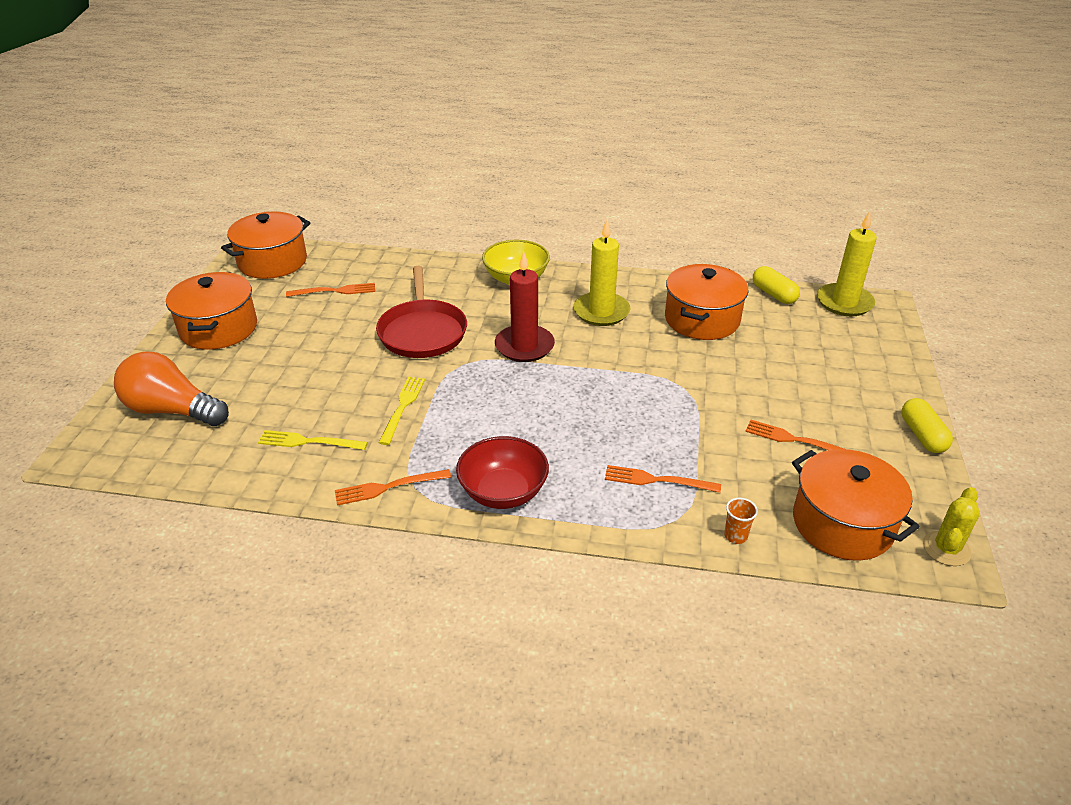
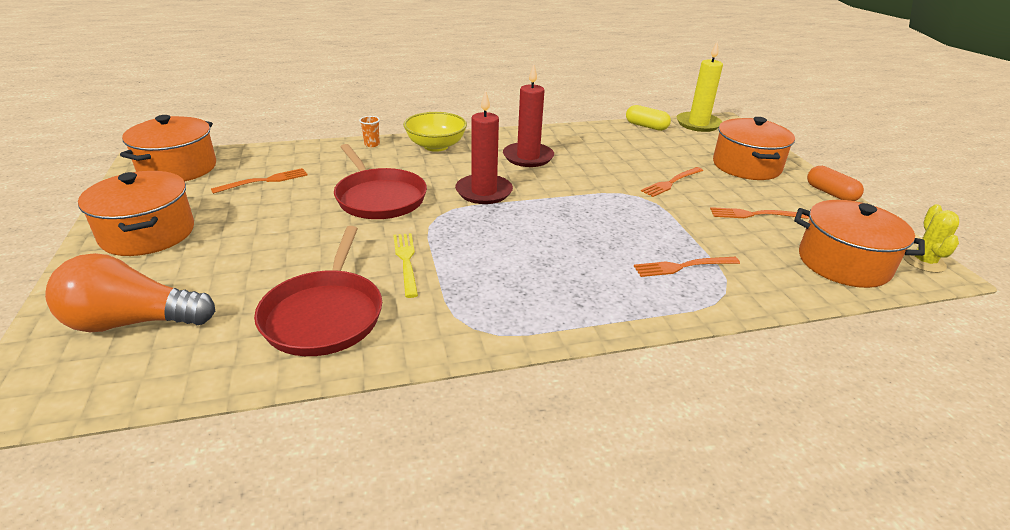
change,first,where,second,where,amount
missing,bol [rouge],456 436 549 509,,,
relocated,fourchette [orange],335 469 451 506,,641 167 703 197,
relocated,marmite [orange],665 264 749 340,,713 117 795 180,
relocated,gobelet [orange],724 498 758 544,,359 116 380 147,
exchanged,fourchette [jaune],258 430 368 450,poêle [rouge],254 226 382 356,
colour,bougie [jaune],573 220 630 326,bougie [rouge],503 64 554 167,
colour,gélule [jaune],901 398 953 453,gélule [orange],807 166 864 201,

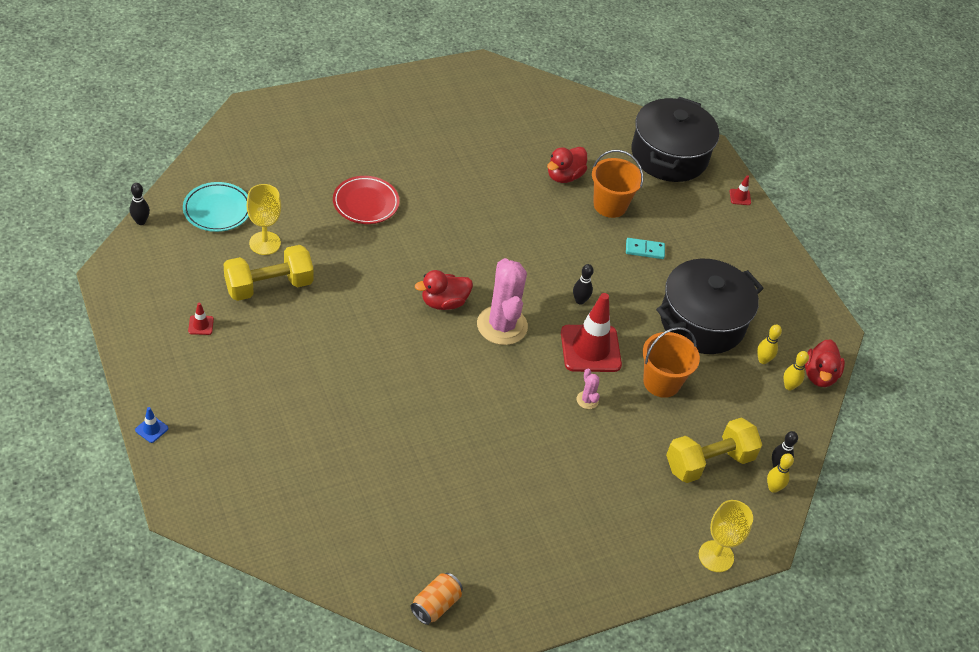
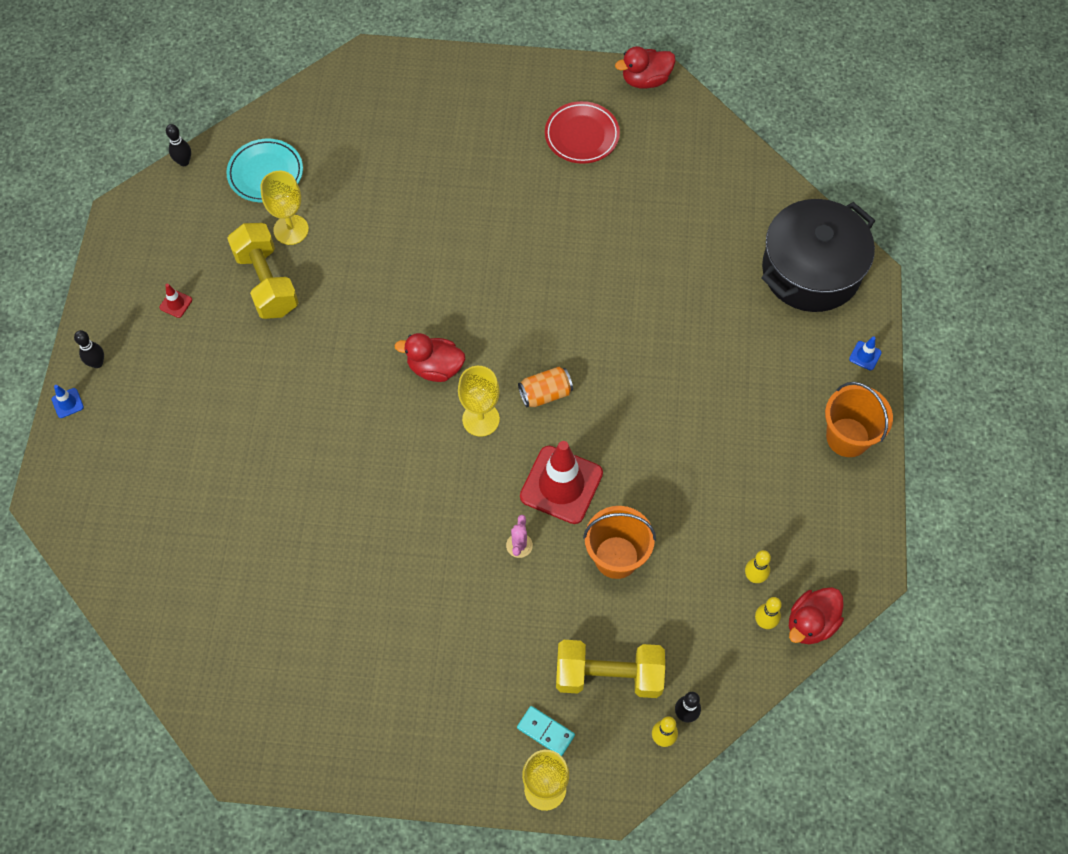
change,first,where,second,where,amount
missing,marmite [noir],656 258 764 354,,,
relocated,assiette [rouge],333 176 400 224,,545 101 620 164,
relocated,canette [orange],410 573 463 625,,518 367 573 407,
relocated,canard [rouge],547 147 587 183,,615 46 675 89,
relocated,quille [noir],573 264 594 305,,74 330 104 368,
relocated,seau [orange],592 150 643 218,,825 382 893 457,
relocated,domino [turquoise],626 238 665 259,,517 706 575 756,
exchanged,cactus [rose],477 258 528 345,verre à pied [jaune],458 366 500 437,
colour,cône de chantier [rouge],730 175 751 205,cône de chantier [bleu],849 336 882 371,
spun,haltère [jaune],223 245 314 301,,227 223 299 319,60 degrees clockwise

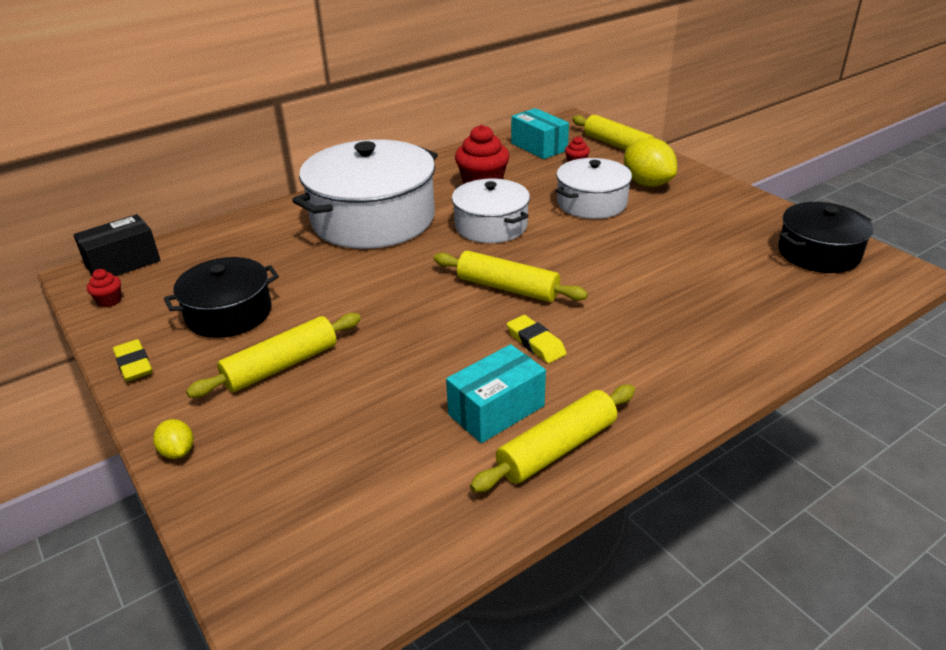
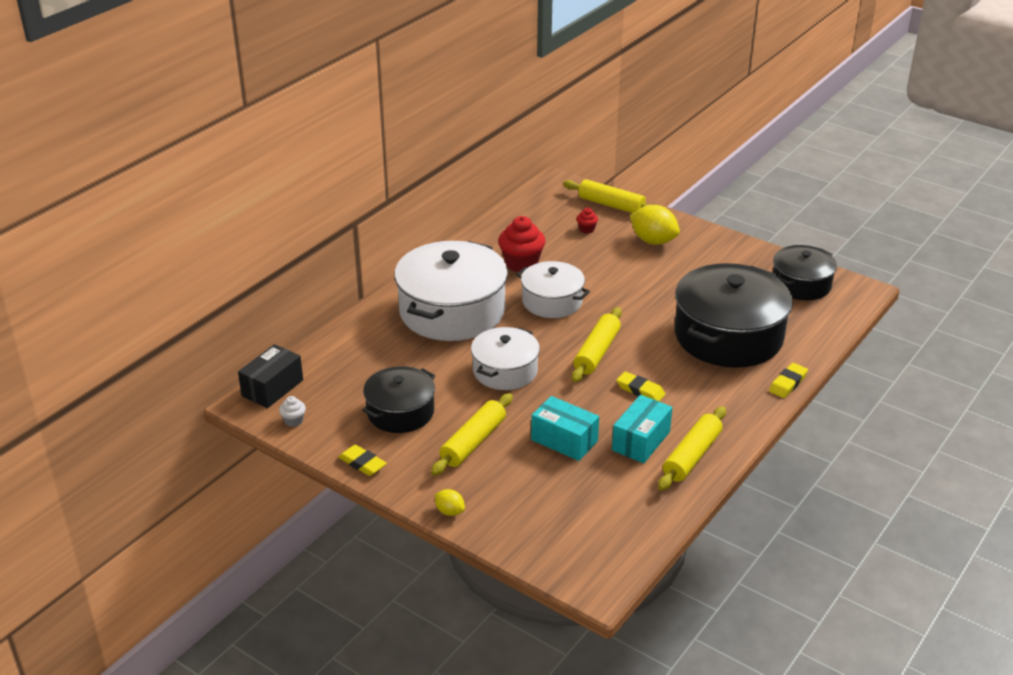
change,first,where,second,where,amount
appeared,,,marmite [noir],675 263 793 368,
appeared,,,gomme [jaune],769 363 808 398,
relocated,boîte [turquoise],511 108 569 159,,531 396 599 461,
relocated,marmite [blanc],556 158 632 219,,471 327 540 390,
colour,muffin [rouge],87 269 121 307,muffin [blanc],279 396 306 427,
spun,rouleau à pâtisserie [jaune],434 251 588 302,,572 307 622 382,75 degrees counterclockwise

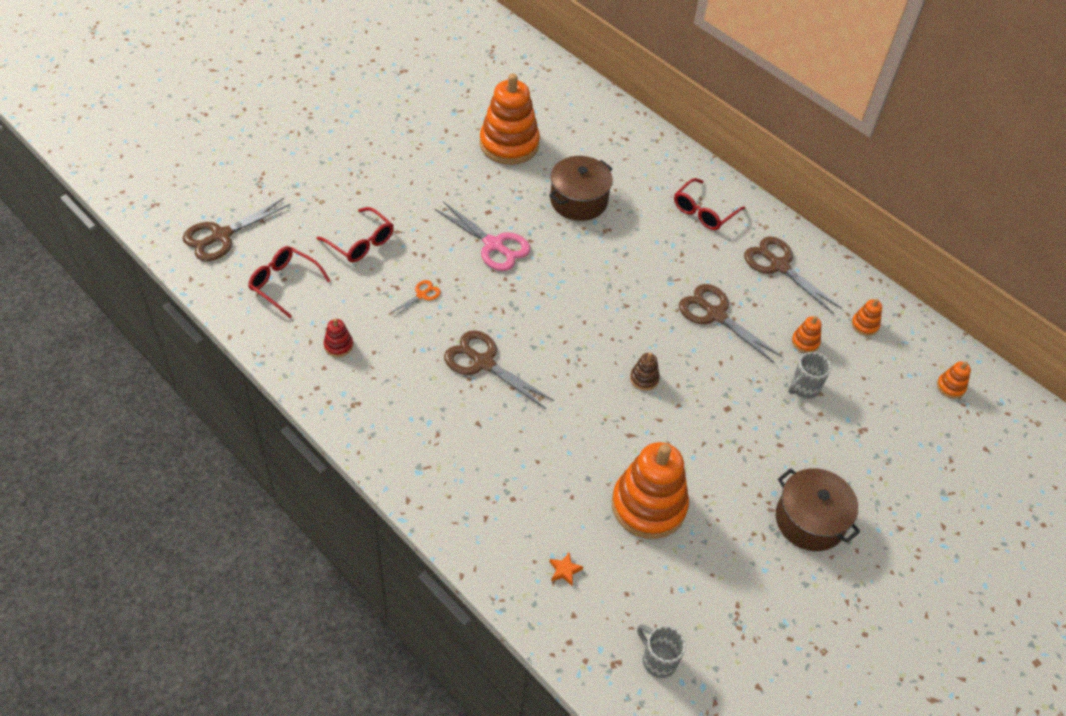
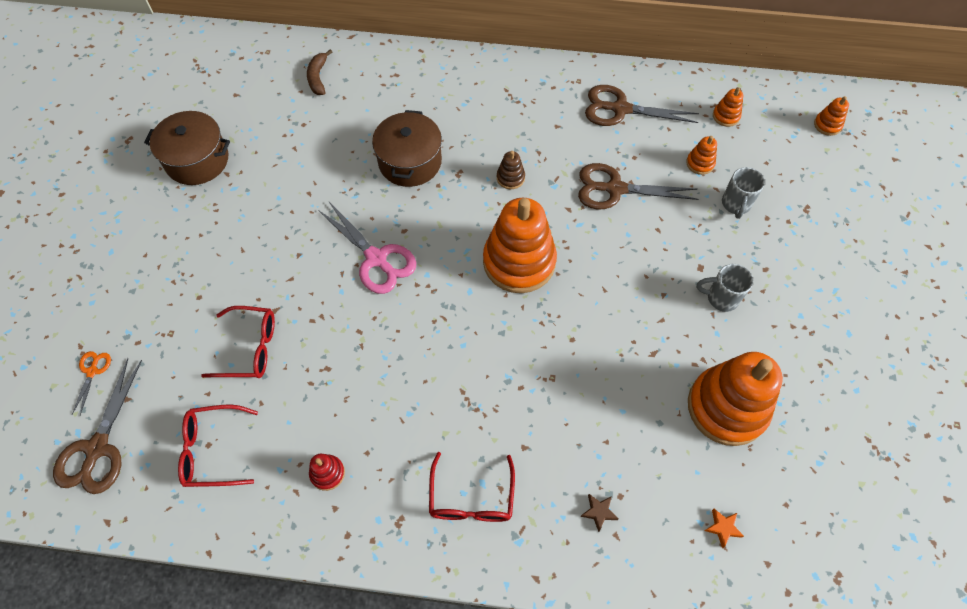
change,first,where,second,where,amount
missing,ciseaux [marron],444 330 554 409,,,
appeared,,,banane [marron],307 49 332 95,
appeared,,,étoile [marron],580 494 619 532,
relocated,ciseaux [orange],390 280 441 317,,72 351 111 415,
relocated,jouet à empiler [orange],480 73 540 165,,483 198 557 293,
relocated,jouet à empiler [marron],630 353 660 391,,497 151 525 189,
relocated,tasse [gris],637 625 686 678,,697 264 753 312,
relocated,lunettes [rouge],674 178 745 230,,429 452 515 522,
relocated,marmite [marron],776 468 860 551,,144 111 230 185,
spun,ciseaux [rose],435 202 531 271,,318 202 416 294,45 degrees clockwise

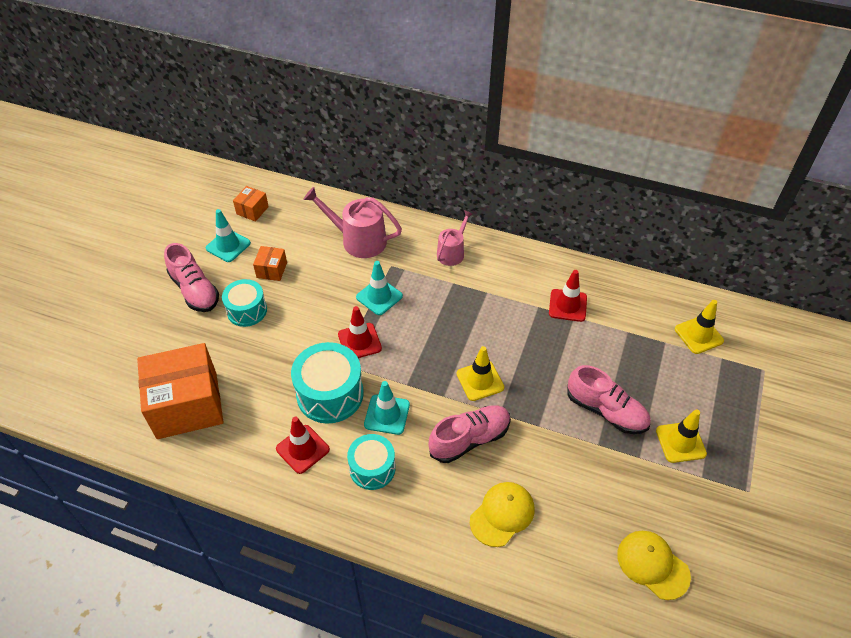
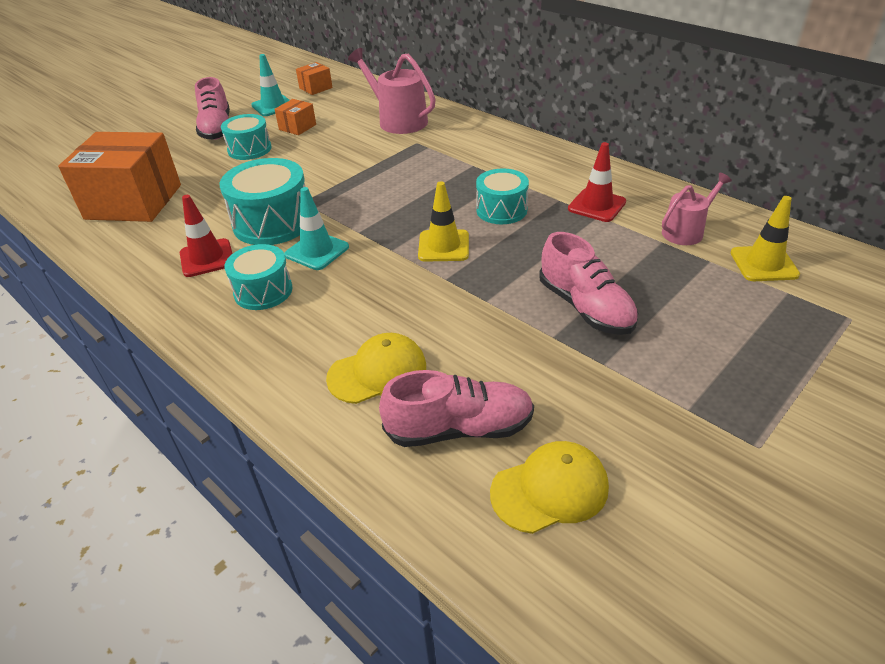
change,first,where,second,where,amount
missing,cône de chantier [rouge],338 306 382 358,,,
missing,cône de chantier [turquoise],356 261 403 315,,,
missing,cône de chantier [jaune],656 409 707 463,,,
appeared,,,tambour [turquoise],476 168 529 224,
relocated,chaussure [rose],429 405 511 463,,379 370 534 447,
relocated,arrosoir [rose],437 210 473 266,,662 173 732 245,
spun,casquette [jaune],617 531 691 600,,490 441 609 534,90 degrees clockwise

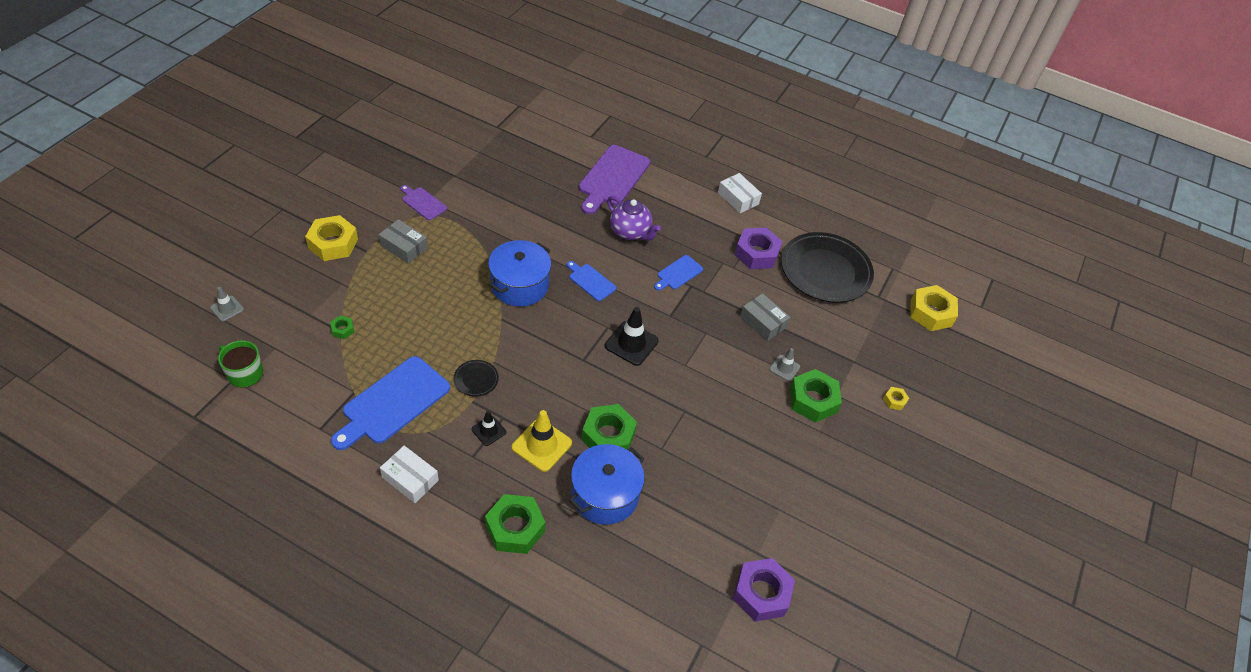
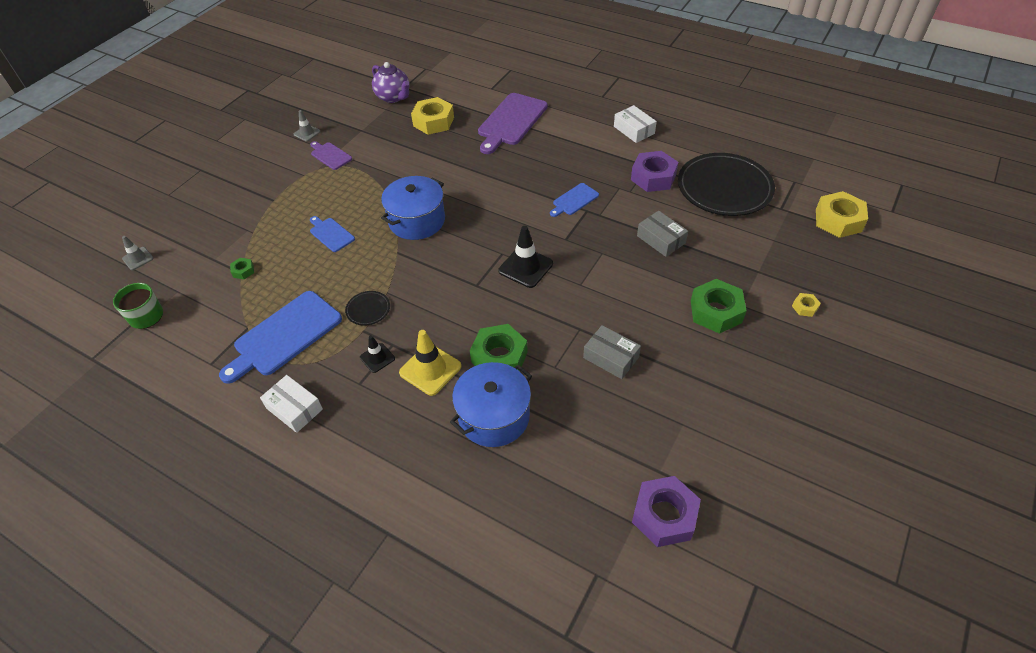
change,first,where,second,where,amount
missing,écrou [vert],485 494 546 554,,,
relocated,écrou [jaune],305 215 358 261,,411 97 454 135,
relocated,boîte [gris],379 219 428 264,,583 325 641 379,
relocated,planche à découper [bleu],567 261 616 301,,310 216 355 252,
relocated,théière [violet],607 196 661 240,,372 62 409 103,
relocated,cône de chantier [gris],769 348 800 381,,294 110 321 141,

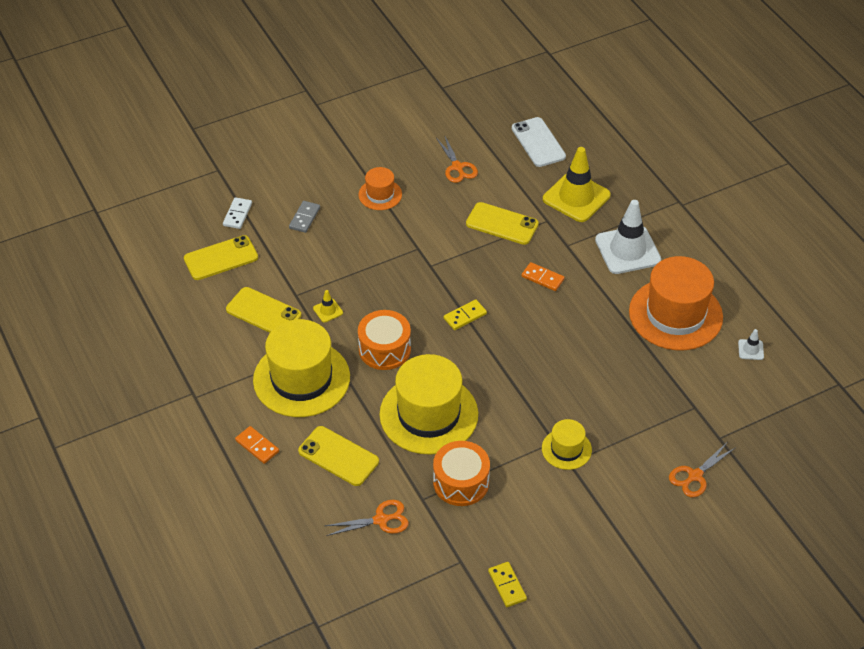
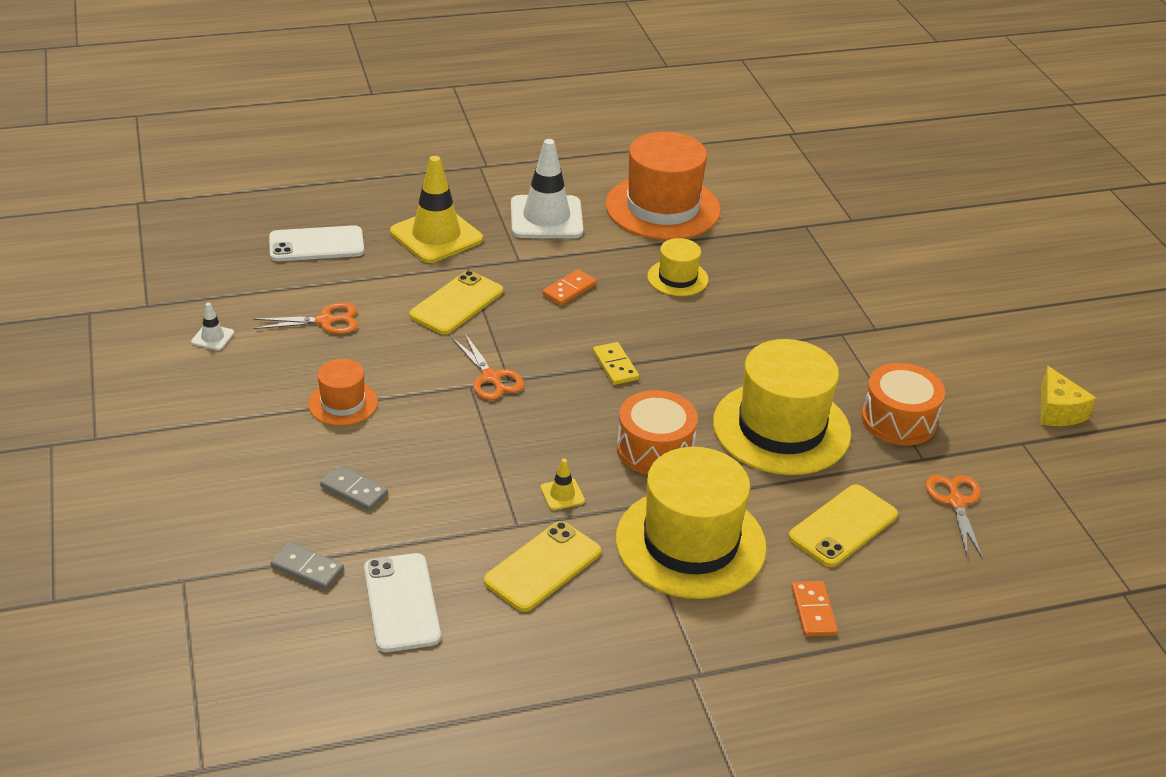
change,first,where,second,where,amount
relocated,chapeau [jaune],542 419 592 470,,647 238 708 296,
relocated,ciseaux [orange],669 443 735 497,,452 334 524 400,
relocated,cône de chantier [blanc],738 329 764 360,,191 303 234 350,
exchanged,domino [jaune],488 562 527 607,fromage [jaune],1041 366 1096 426,
colour,téléphone [jaune],184 235 258 280,téléphone [blanc],364 553 441 652,
colour,domino [blanc],223 197 252 229,domino [gris],271 542 344 590,
spun,domino [orange],235 426 279 464,,791 581 838 637,60 degrees counterclockwise

